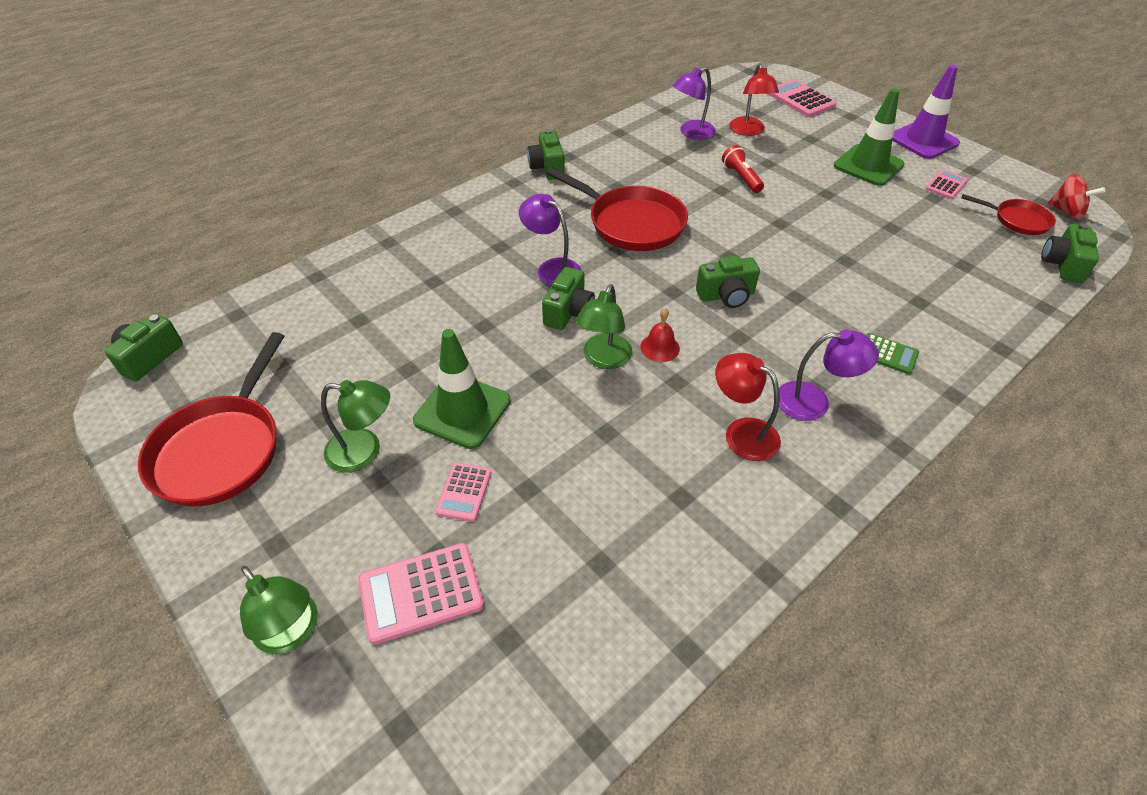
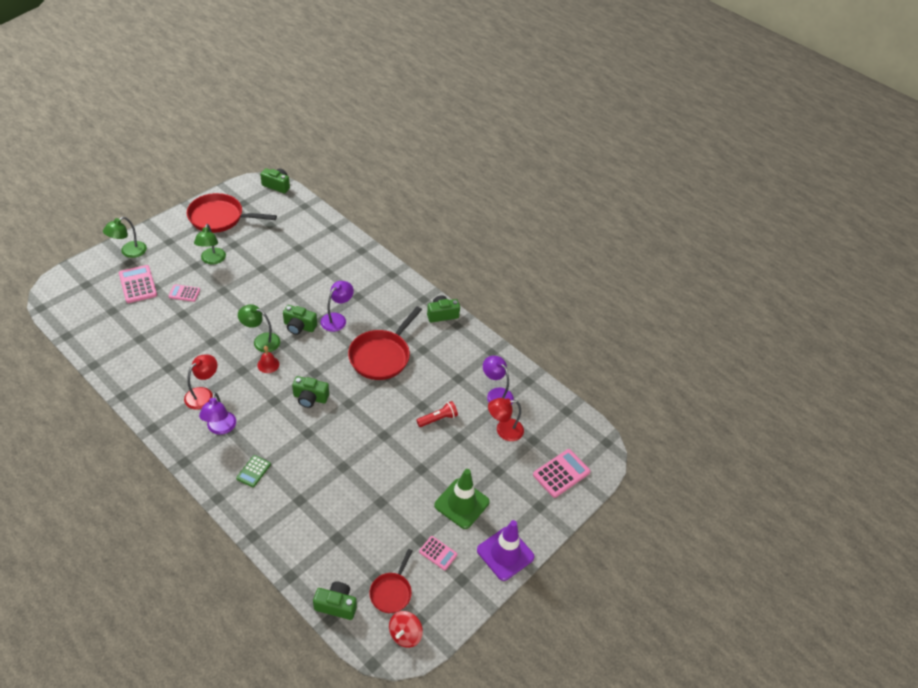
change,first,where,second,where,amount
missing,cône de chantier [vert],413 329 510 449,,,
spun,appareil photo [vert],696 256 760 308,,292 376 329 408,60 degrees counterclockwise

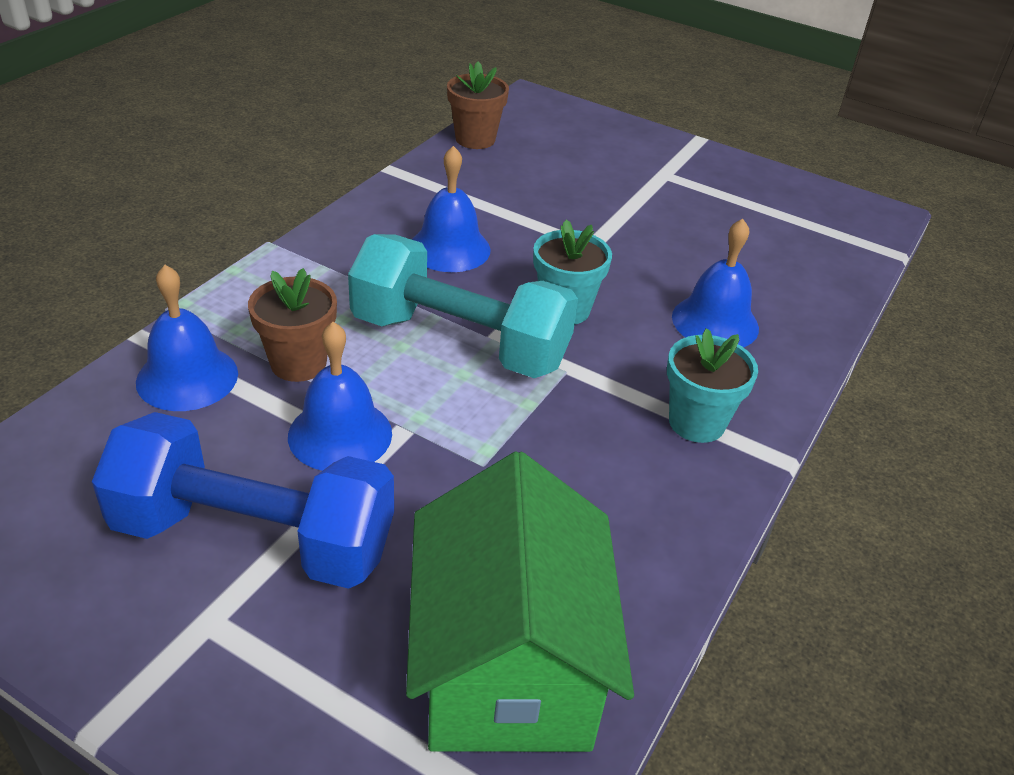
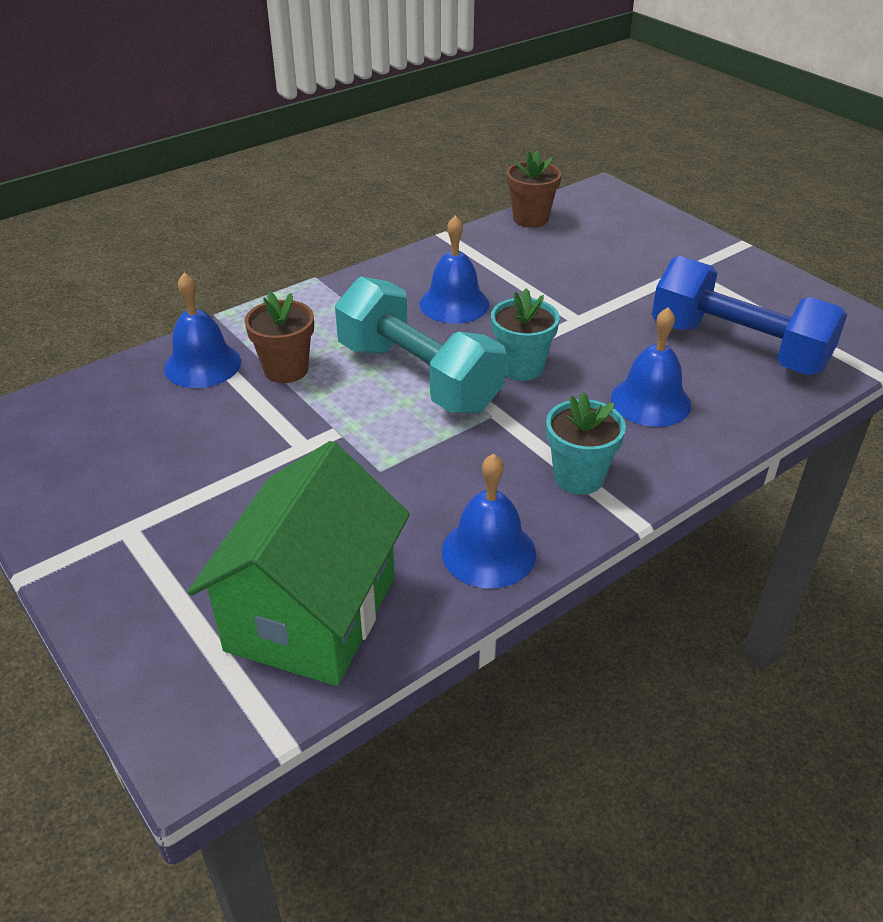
change,first,where,second,where,amount
relocated,haltère [bleu],92 412 394 589,,652 256 847 375,
relocated,cloche [bleu],288 322 392 471,,442 453 536 588,

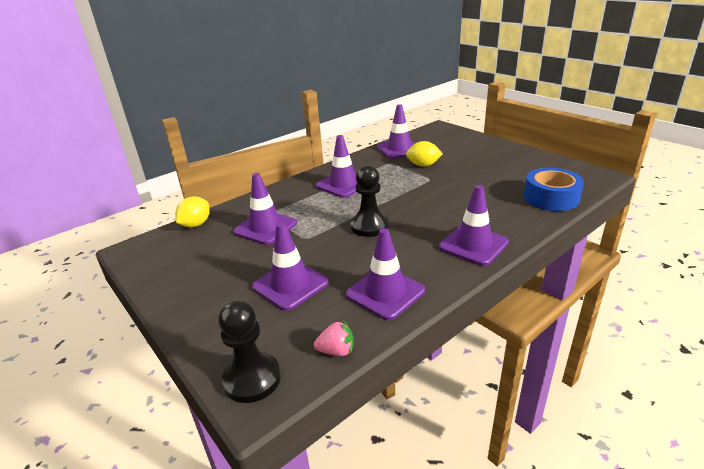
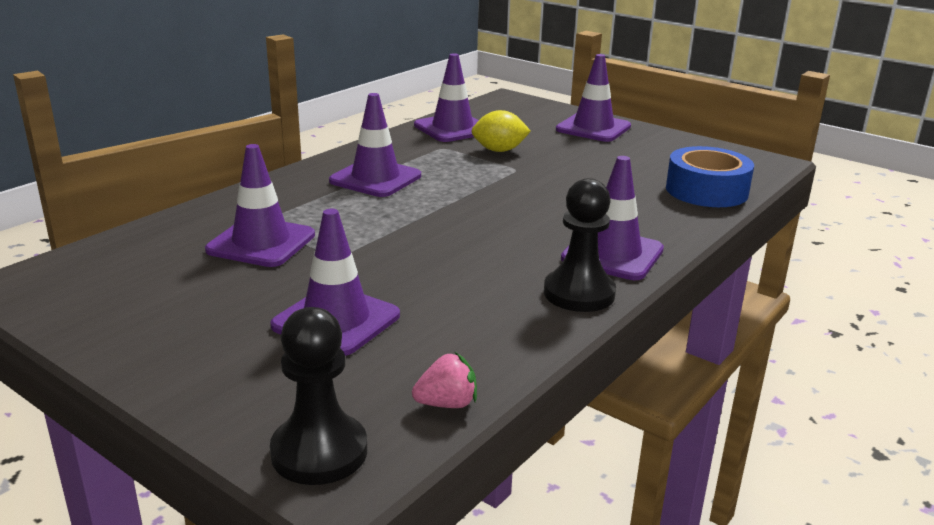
change,first,where,second,where,amount
missing,citron [jaune],175 196 210 228,,,
relocated,cône de chantier [violet],346 228 425 320,,556 54 631 142,
relocated,pion [noir],350 165 389 237,,544 178 616 312,

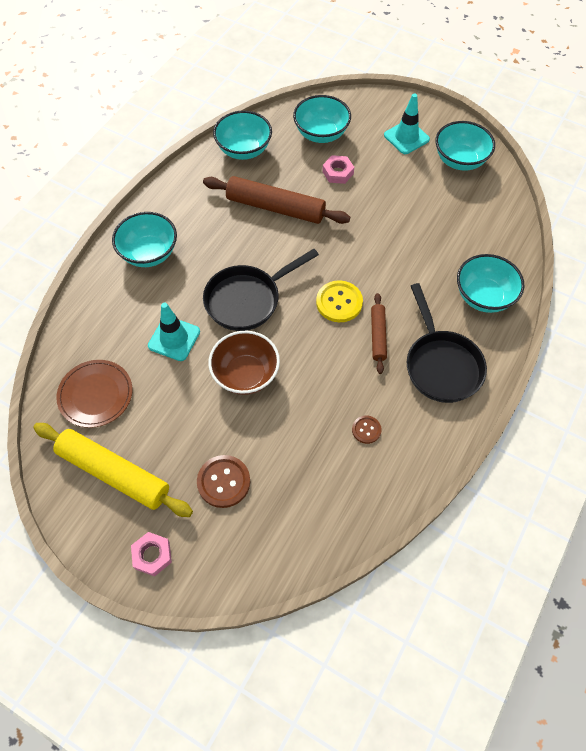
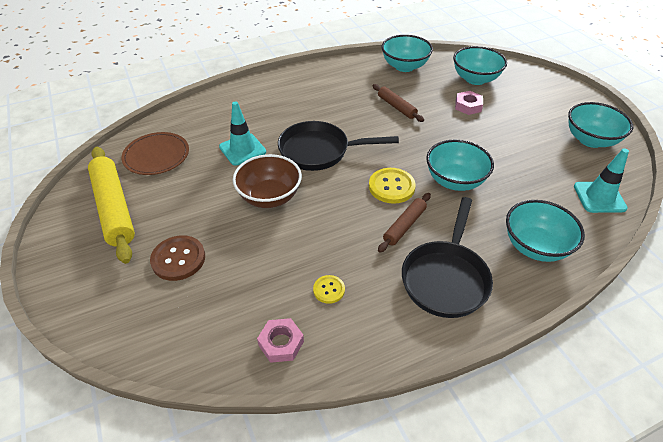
change,first,where,second,where,amount
relocated,bol [turquoise],112 212 177 267,,426 140 494 191,
relocated,écrou [rose],131 532 172 577,,257 318 304 363,
relocated,cône de chantier [turquoise],384 93 430 154,,574 148 629 213,
colour,bouton [marron],352 416 382 444,bouton [jaune],313 275 345 304,
size,rouleau à pâtisserie [marron],203 176 350 224,,372 84 424 122,x0.54

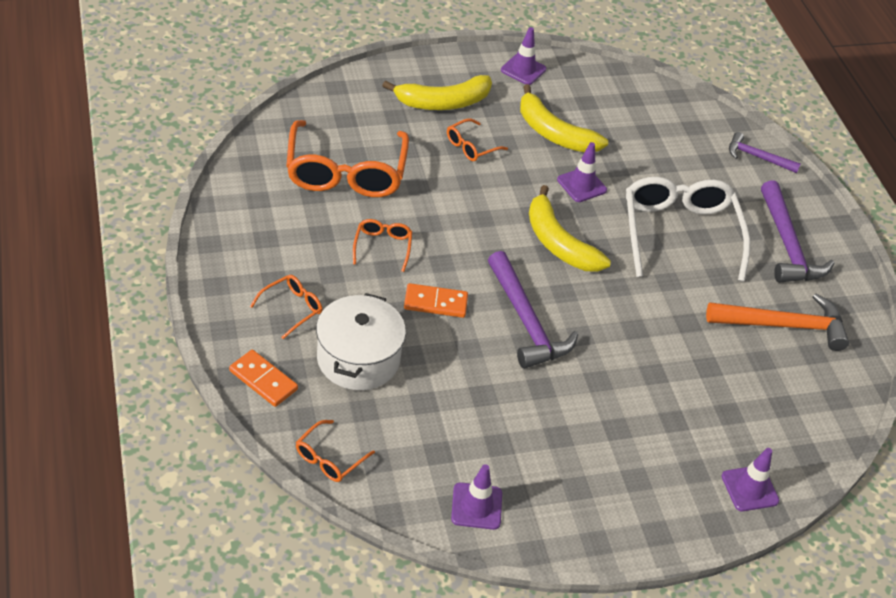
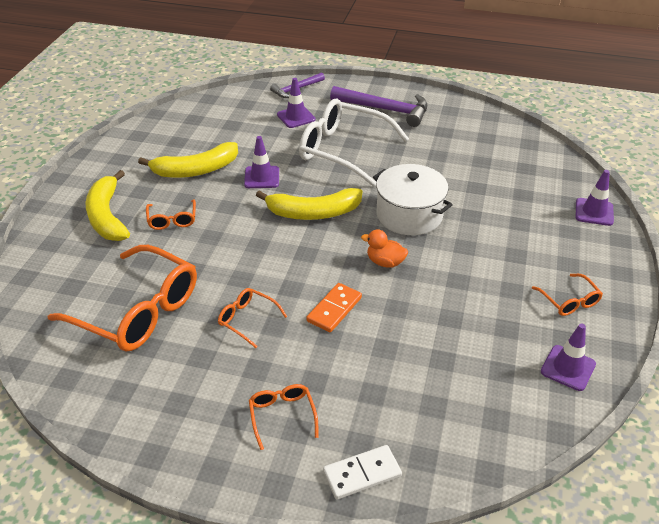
change,first,where,second,where,amount
missing,marteau [orange],706 294 849 351,,,
relocated,lunettes [orange],296 420 375 482,,532 274 603 316,
relocated,marmite [blanc],316 293 406 390,,373 164 453 235,
relocated,cône de chantier [violet],501 27 546 85,,277 78 315 128,
exchanged,marteau [violet],488 251 578 369,canard [orange],361 229 408 268,
colour,domino [orange],229 350 298 407,domino [blanc],323 445 402 500,
spun,banane [jaune],382 75 492 110,,85 170 130 241,150 degrees clockwise

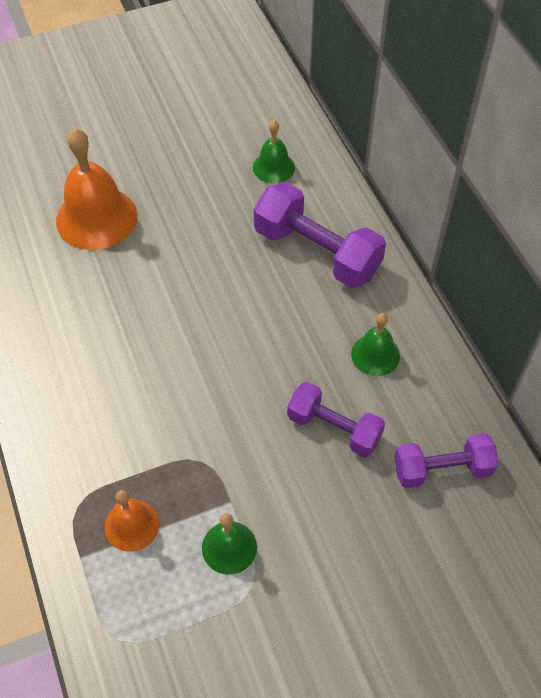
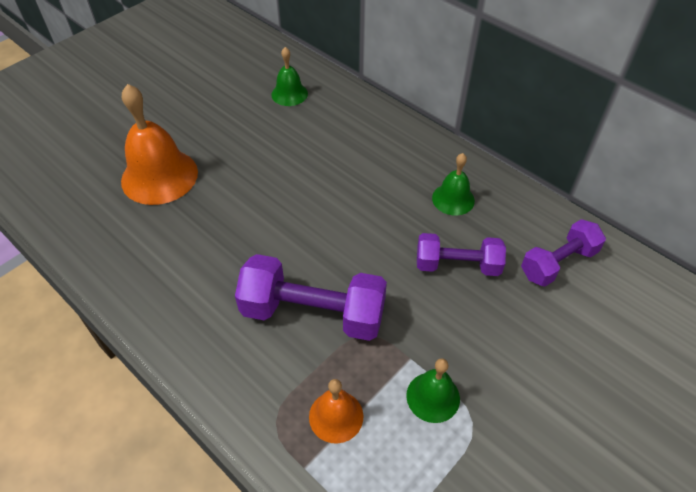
change,first,where,second,where,amount
relocated,haltère [violet],254 182 386 288,,235 254 387 341,

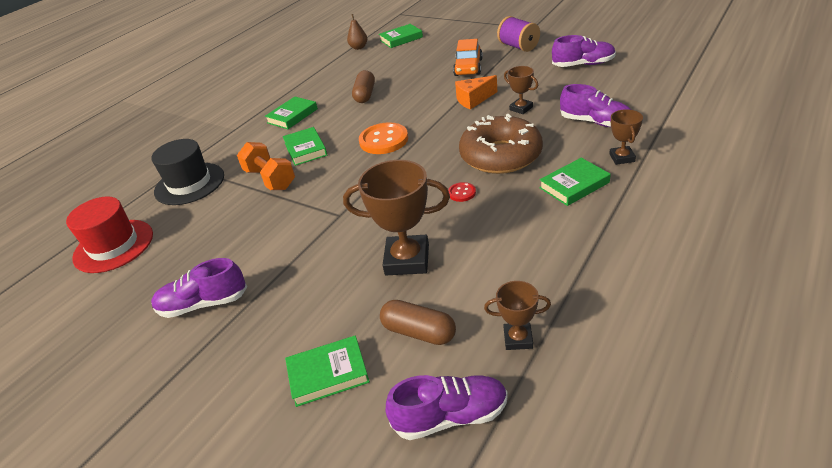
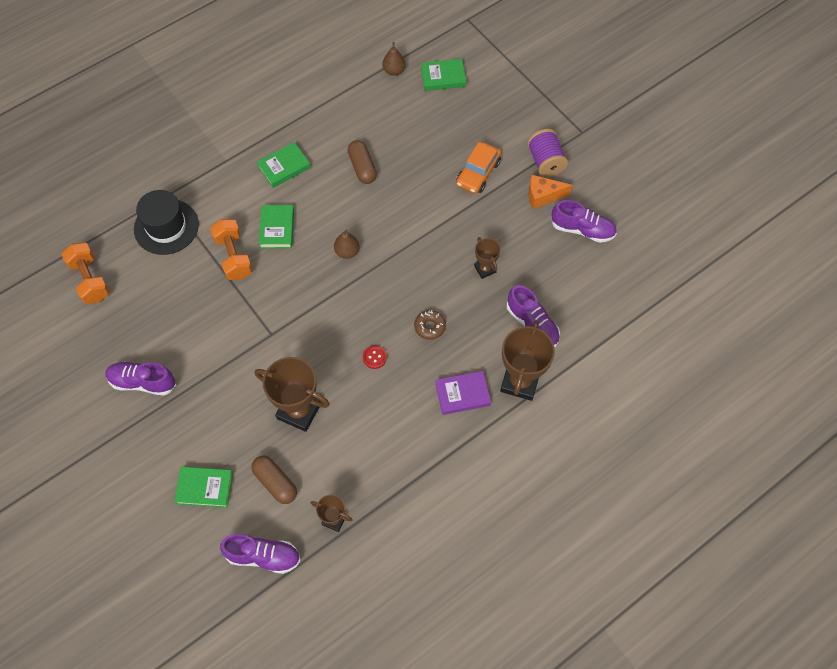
change,first,where,second,where,amount
relocated,fromage [orange],455 75 497 110,,529 175 572 209,
exchanged,chapeau [rouge],66 197 153 273,haltère [orange],61 242 110 304,
exchanged,bouton [orange],359 122 408 154,poire [marron],334 229 359 259,
colour,livre [vert],539 158 611 206,livre [violet],435 371 491 415,
spun,gélule [marron],352 70 375 103,,348 140 377 184,45 degrees counterclockwise
size,beignet [marron],459 114 543 174,,414 310 446 340,x0.42
size,trophée [marron],609 109 643 165,,500 320 555 401,x1.87

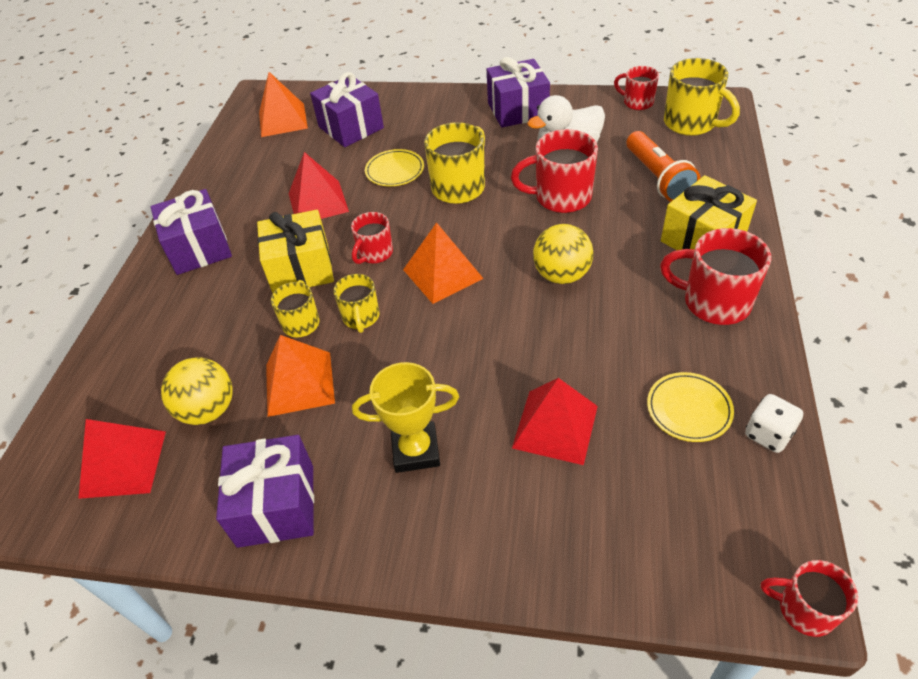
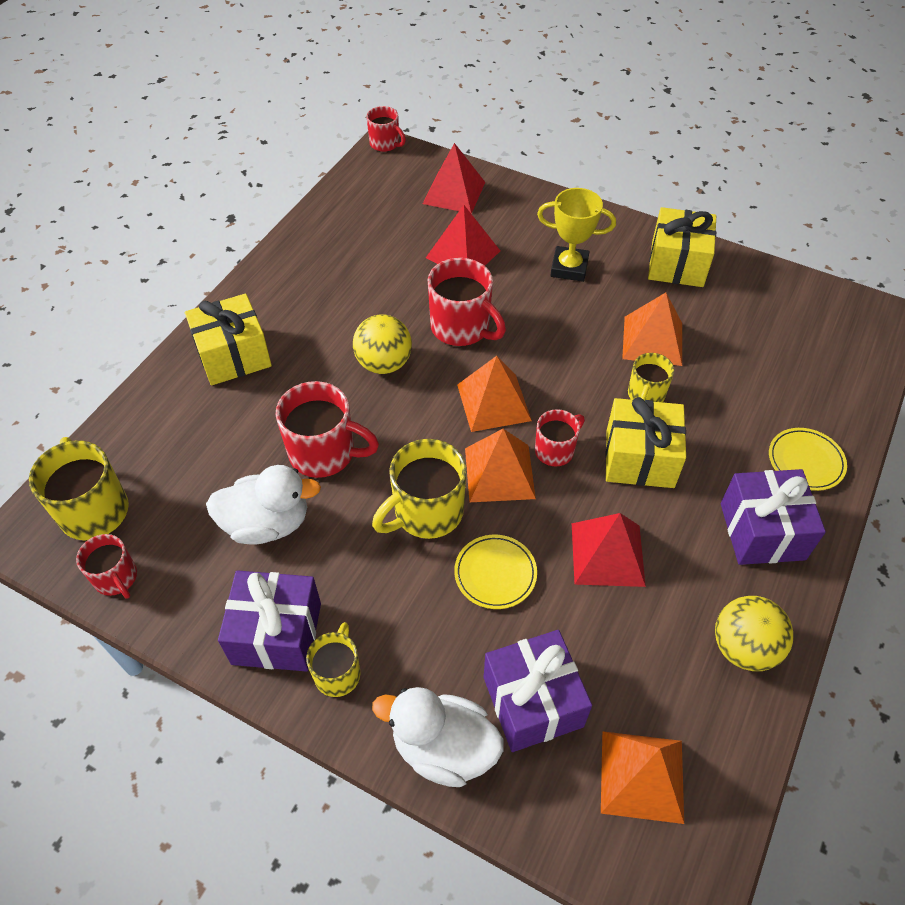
change,first,where,second,where,amount
missing,lampe de poche [orange],627 131 700 202,,,
missing,dé [blanc],745 394 803 453,,,
appeared,,,canard [blanc],372 687 503 787,
appeared,,,pyramide [orange],465 429 536 502,
relocated,pyramide [rouge],78 419 166 499,,423 143 485 214,
relocated,balle [jaune],161 358 233 425,,715 596 793 671,
relocated,tasse [jaune],333 274 379 333,,306 622 361 697,
relocated,assiette [jaune],647 372 734 442,,769 428 847 491,
relocated,tasse [rouge],660 228 771 325,,428 258 506 346,
colour,cadeau [violet],216 435 314 548,cadeau [jaune],648 207 716 287,

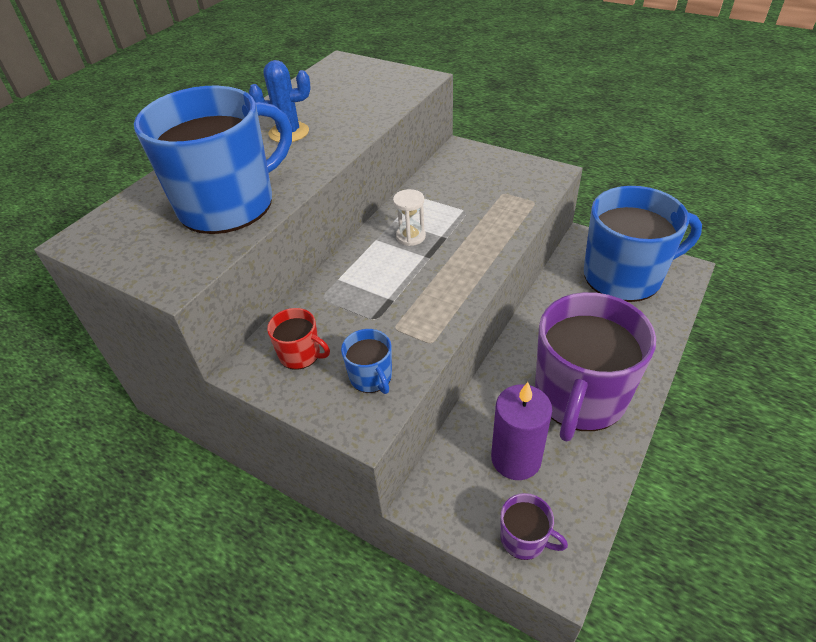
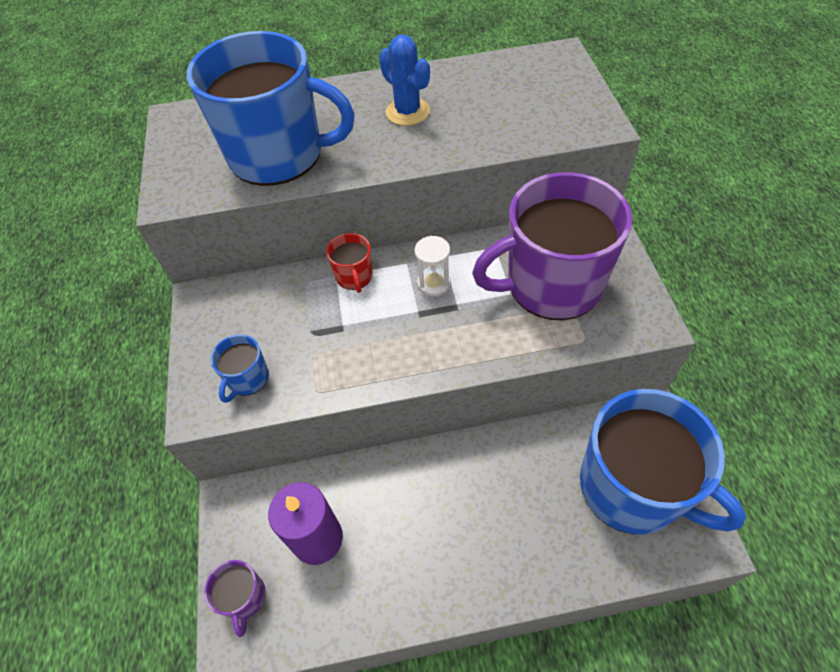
change,first,where,second,where,amount
relocated,tasse [rouge],267 308 330 370,,326 233 373 293,
relocated,tasse [violet],535 292 656 442,,472 172 632 320,

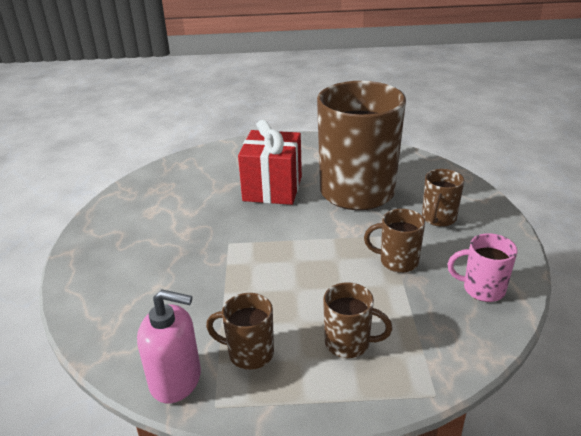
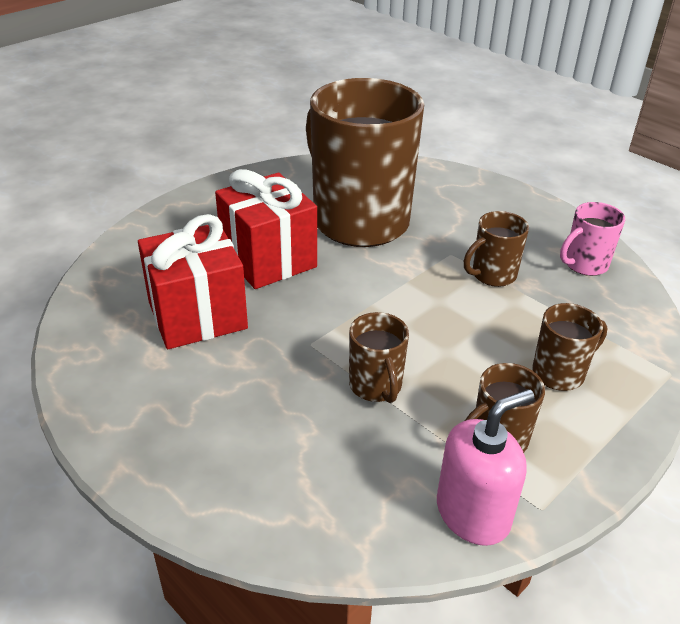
change,first,where,second,where,amount
appeared,,,cadeau [rouge],138 214 248 349,
relocated,tasse [marron],422 169 465 227,,349 312 409 403,

